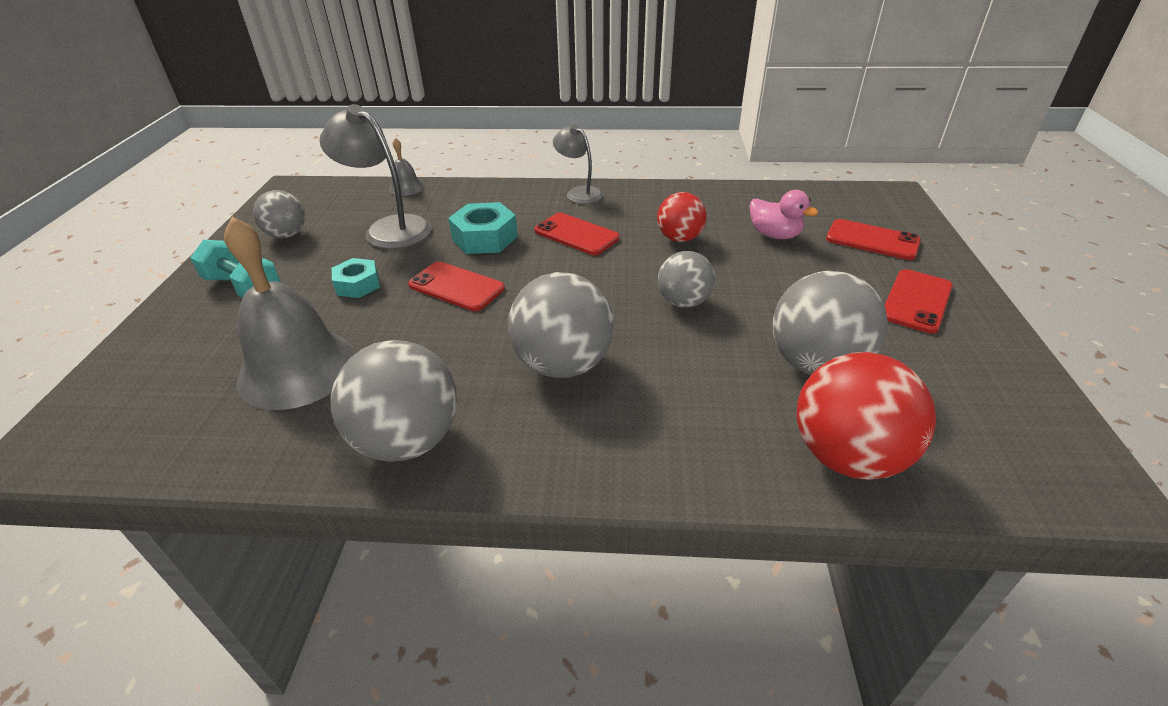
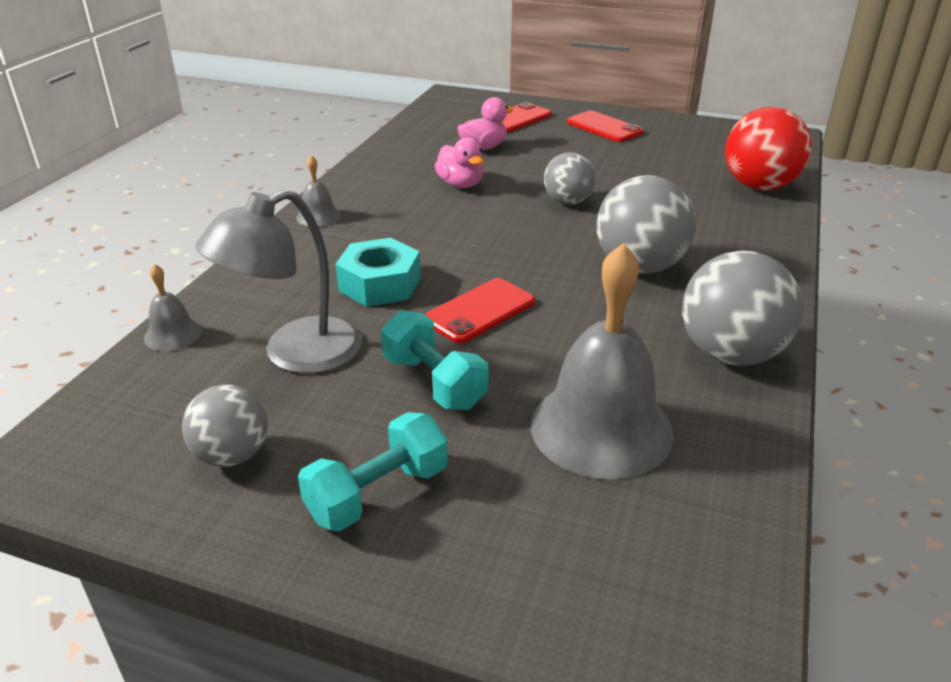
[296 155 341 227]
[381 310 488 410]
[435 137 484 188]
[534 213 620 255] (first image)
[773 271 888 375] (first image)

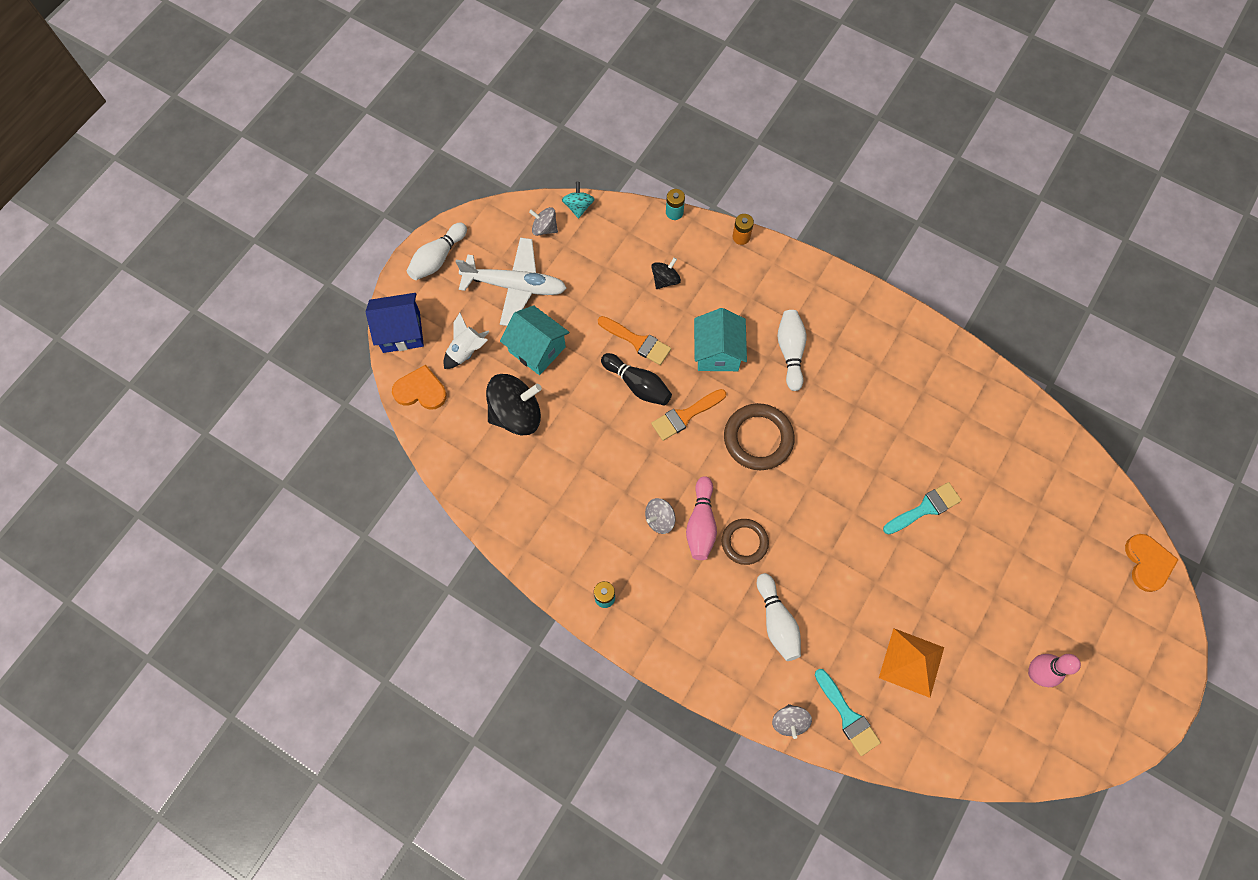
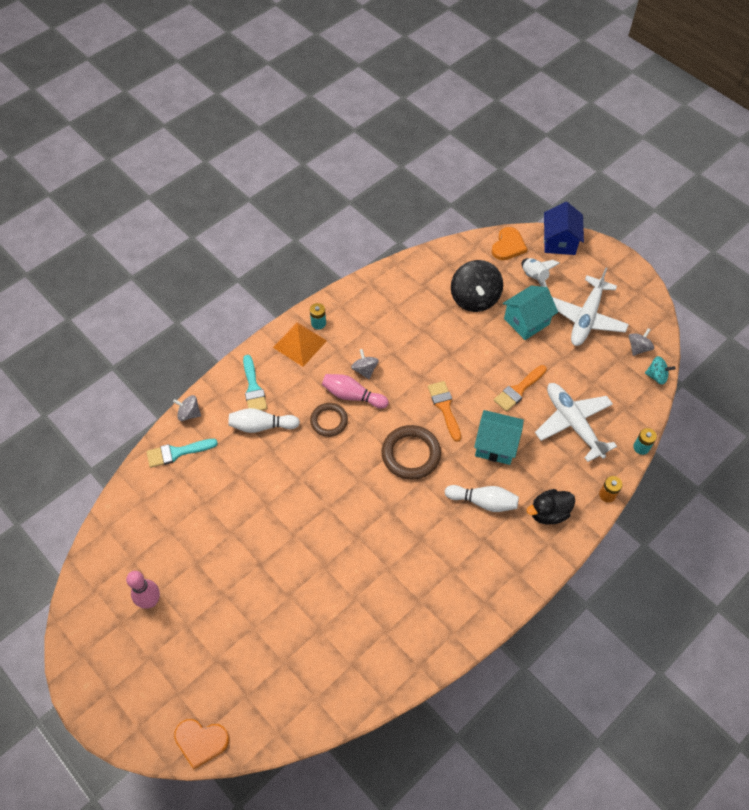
[243 355 267 411]
[273 322 327 367]
[527 489 575 525]
[535 383 617 462]
[407 223 467 280] (first image)
[601 353 672 405] (first image)

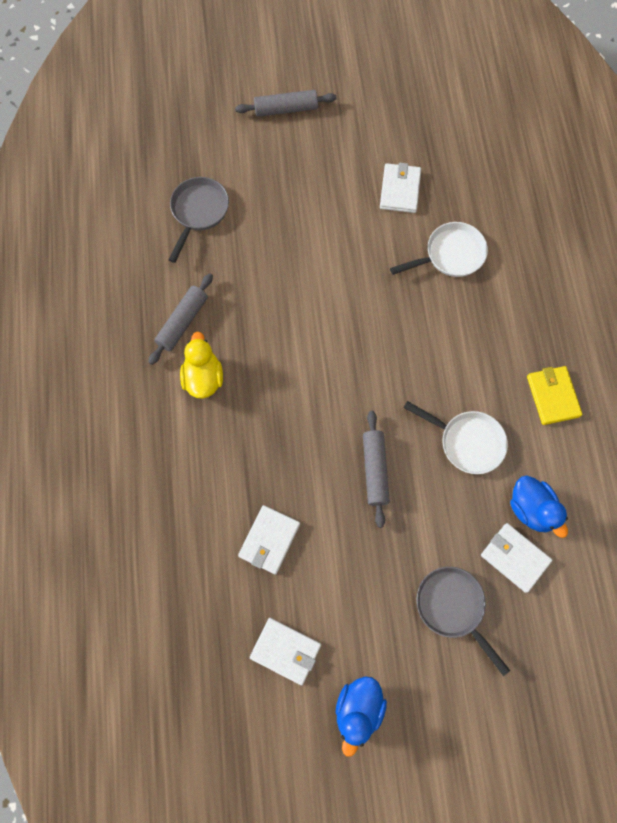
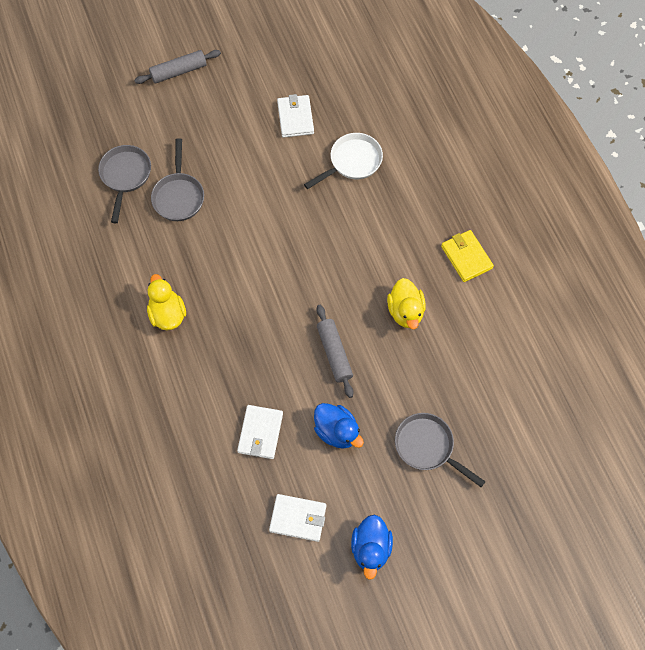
[151 138 204 221]
[314 403 364 449]
[387 278 426 329]
[148 273 213 365] (first image)
[481 523 552 593] (first image)

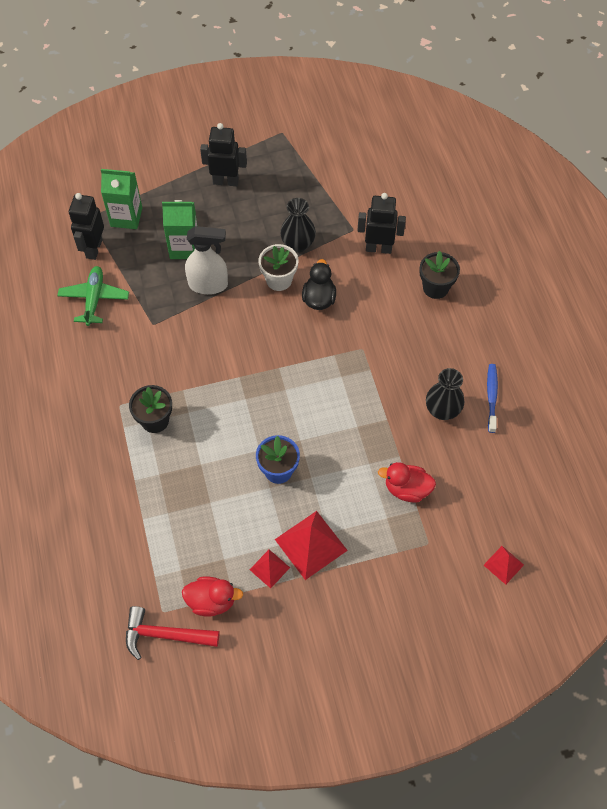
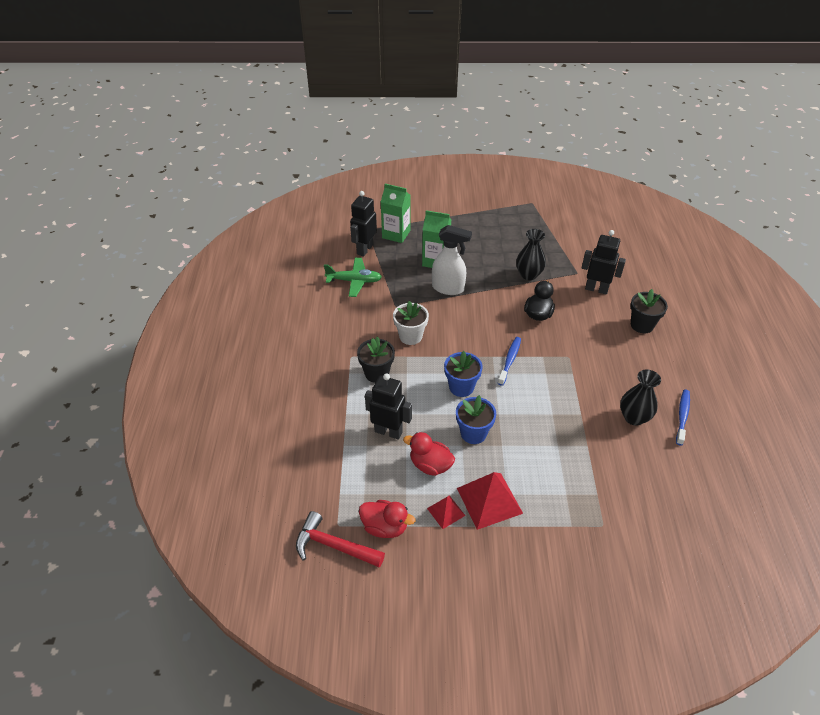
[324 258 382 297]
[365 373 412 440]
[393 301 429 345]
[403 432 455 476]
[444 351 483 397]
[498 337 521 386]
[484 546 524 585] (first image)

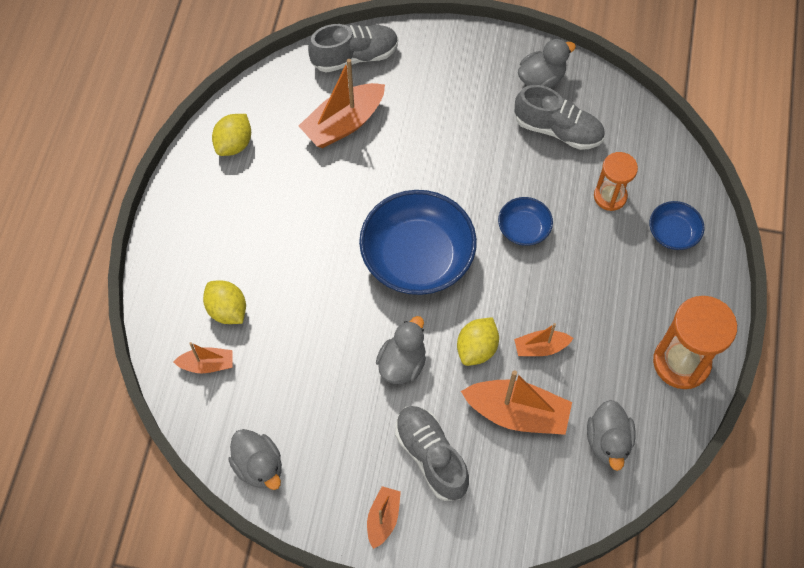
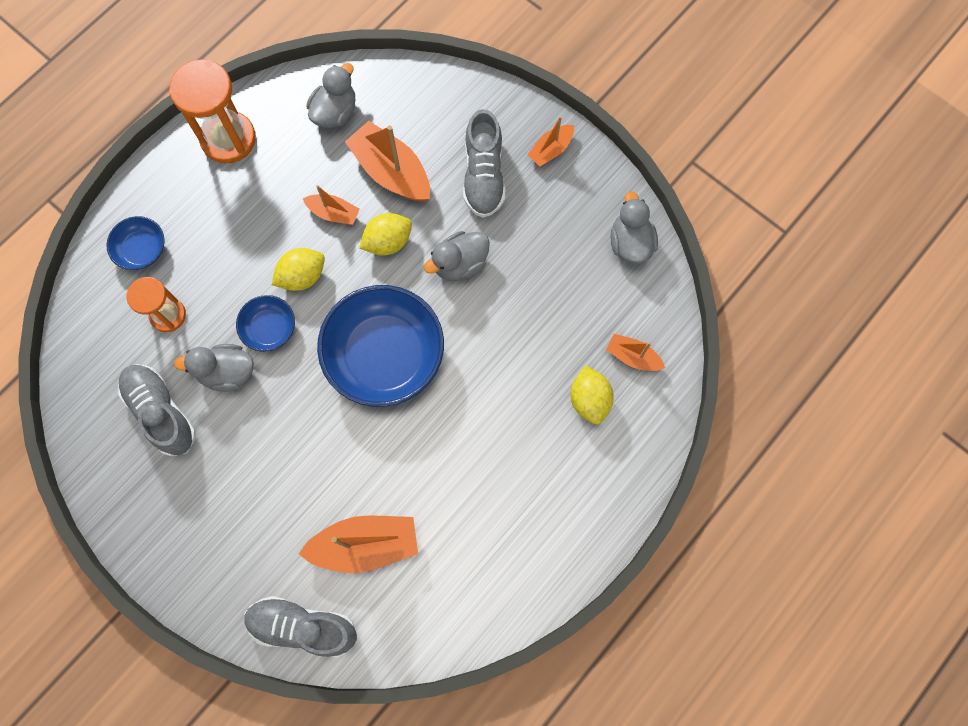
[174 344 254 392]
[272 248 325 291]

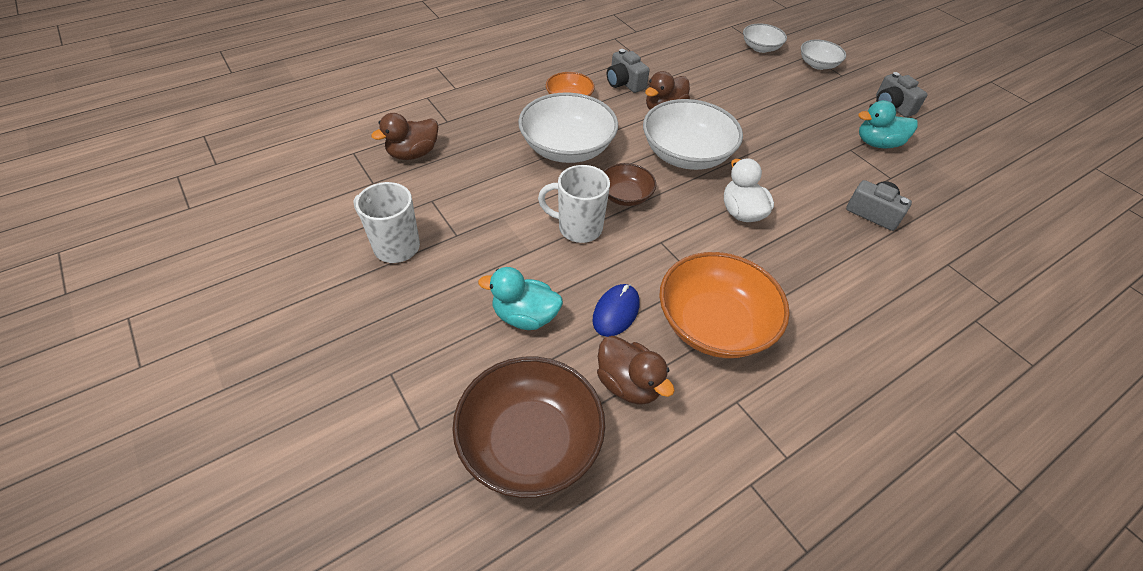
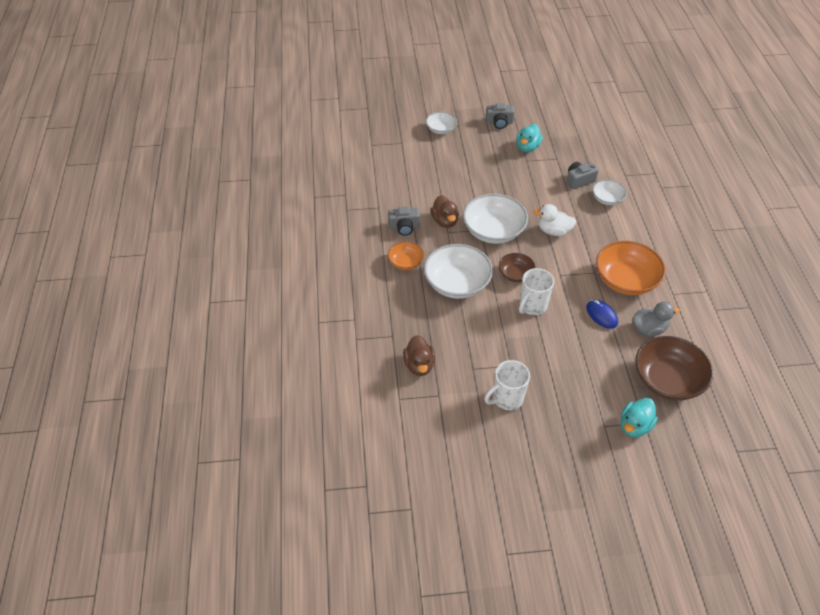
[593 180 627 205]
[620 398 658 437]
[632 301 680 337]

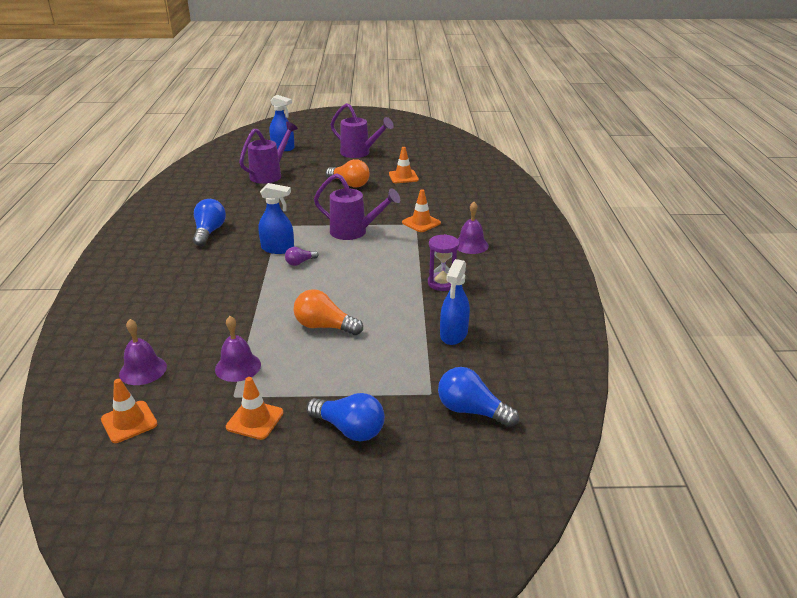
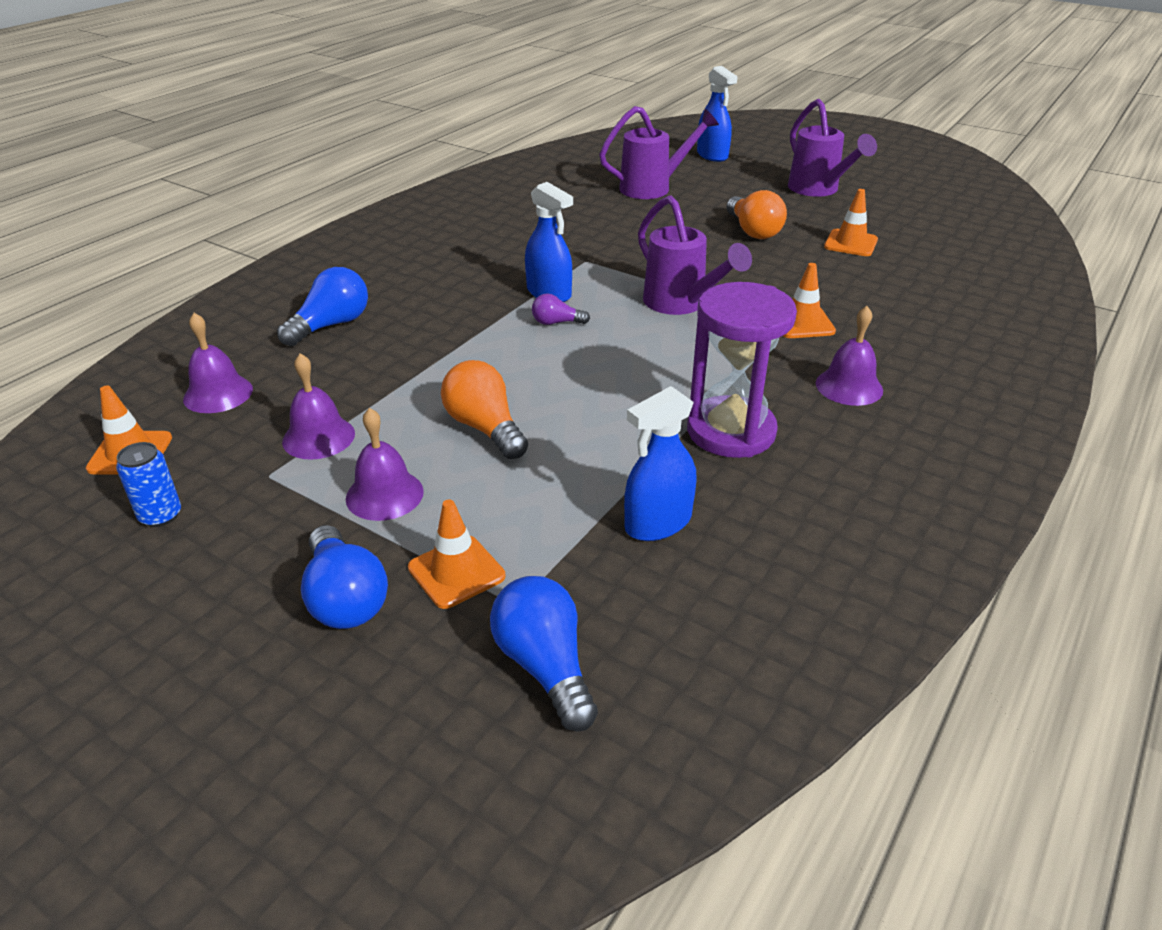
[116 442 181 527]
[277 267 368 346]
[346 408 424 521]
[408 499 505 609]
[687 282 797 458]

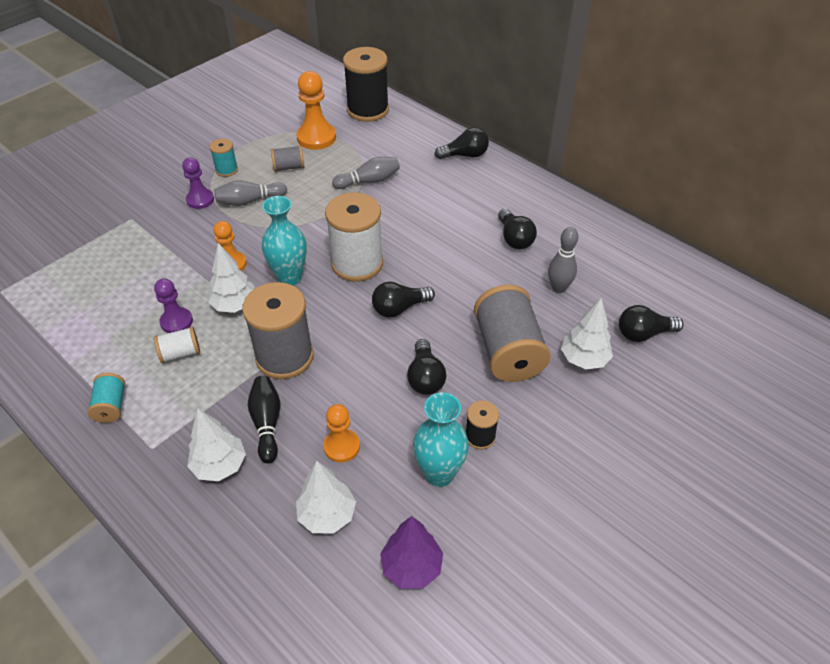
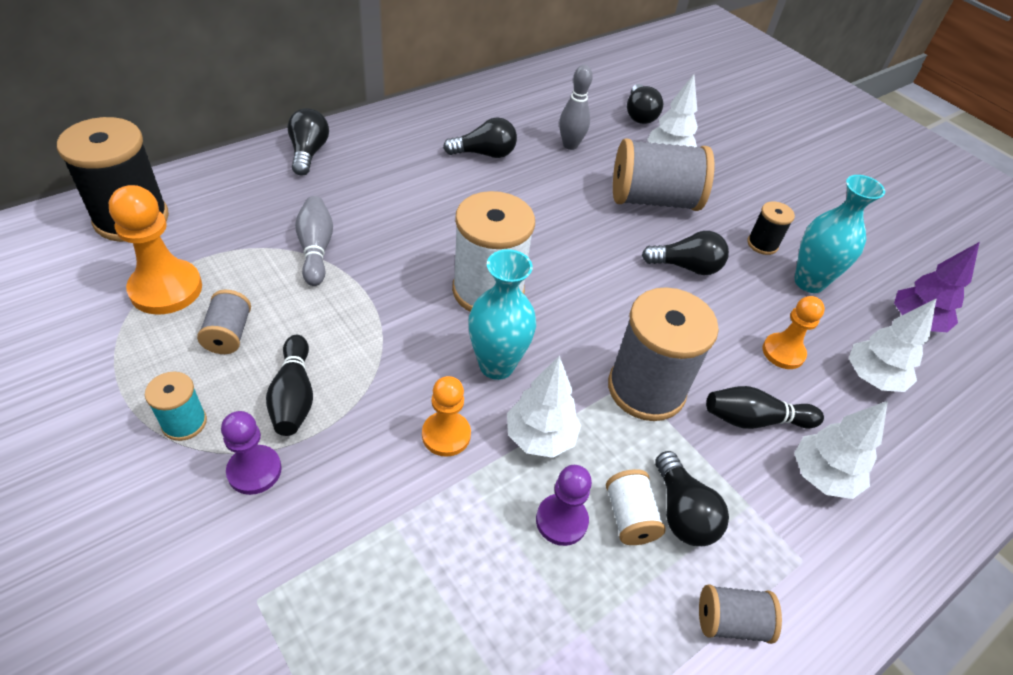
[266 335 313 436]
[655 451 729 546]
[699 584 782 644]

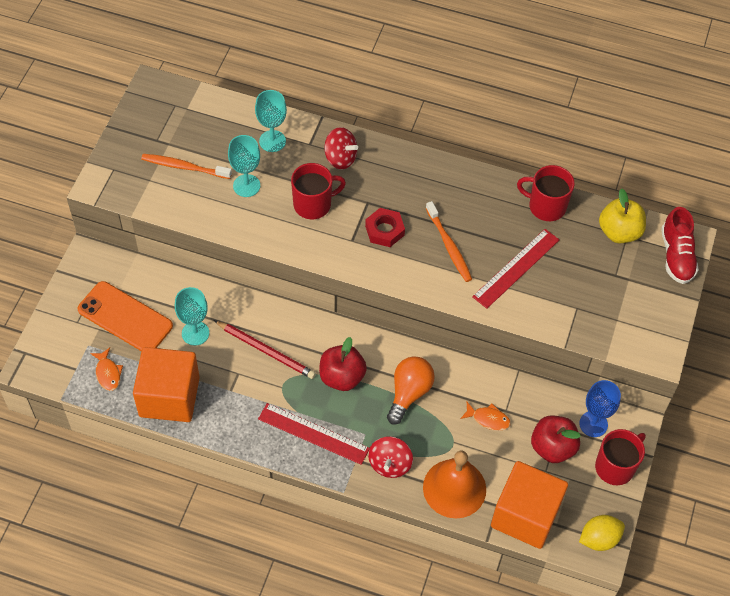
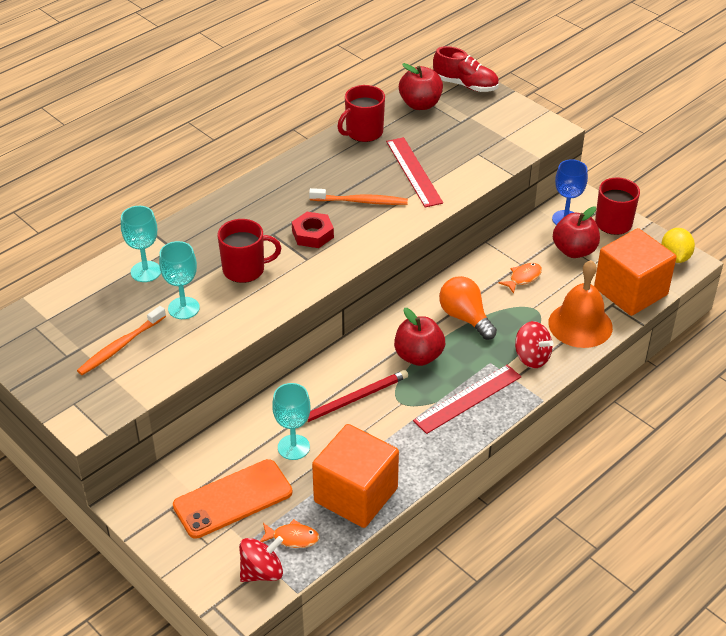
[217 219 281 283]
[239 536 283 582]
[399 63 443 110]

